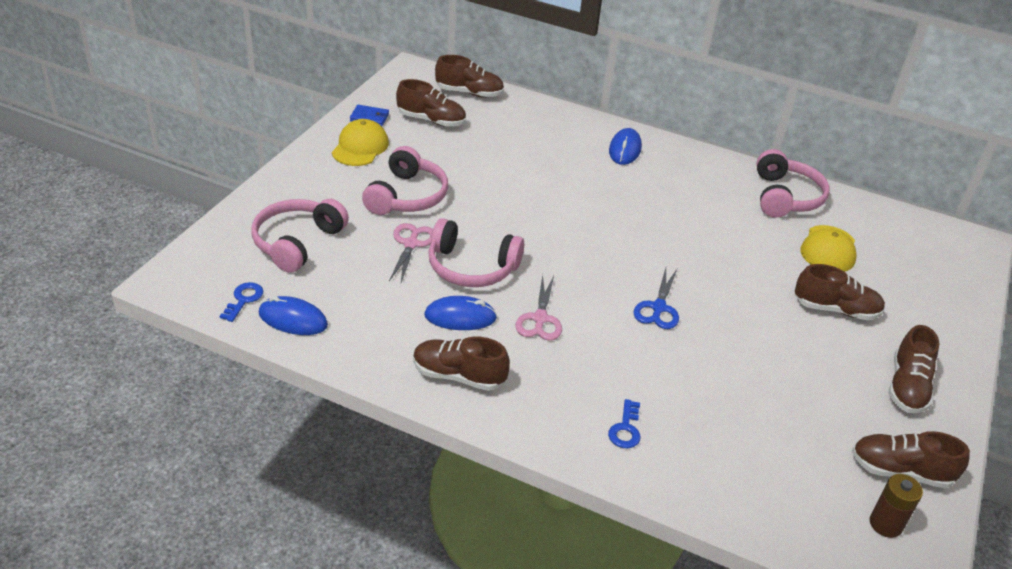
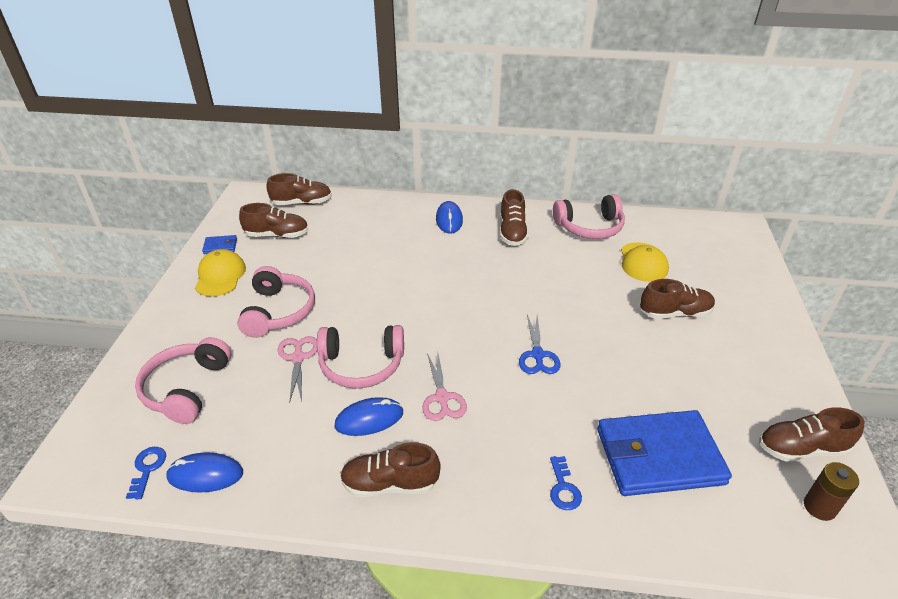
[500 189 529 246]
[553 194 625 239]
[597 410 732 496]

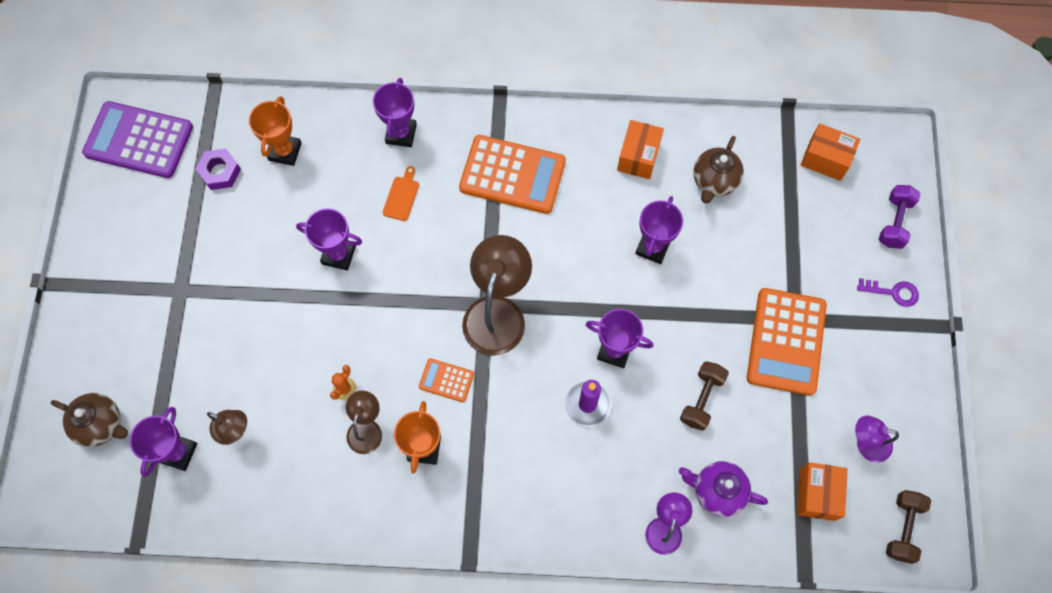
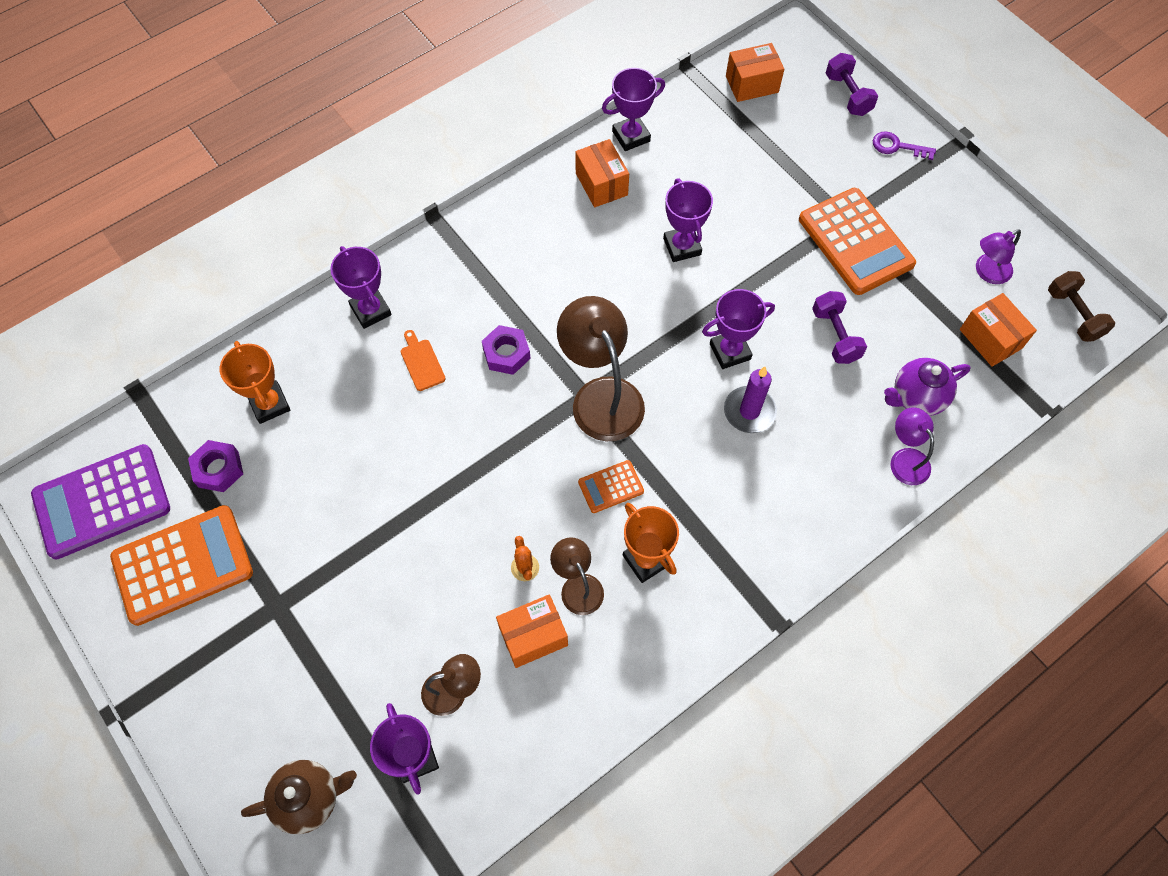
[110 505 253 626]
[482 325 531 375]
[496 594 568 668]
[602 68 665 151]
[812 291 867 364]
[873 131 936 160]
[693 136 744 204] (first image)

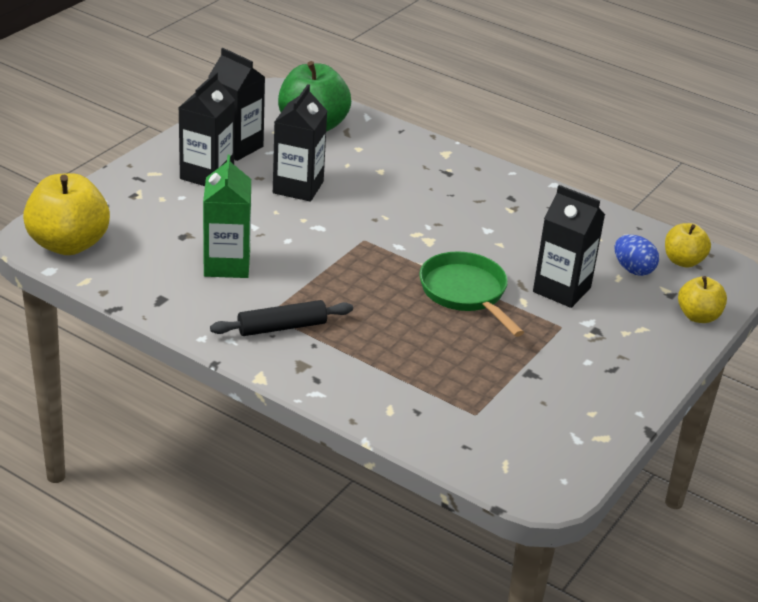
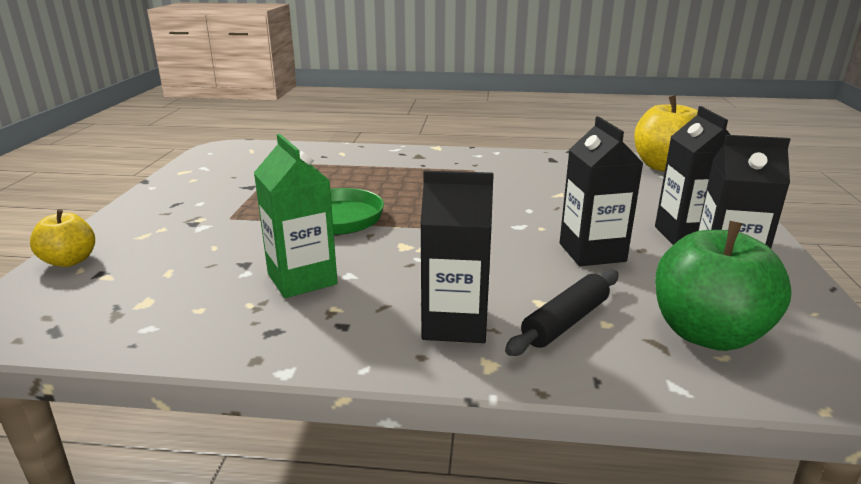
[254 134 338 298]
[420 170 494 343]
[505 269 619 356]
[615 235 659 276] (first image)
[665 223 711 268] (first image)

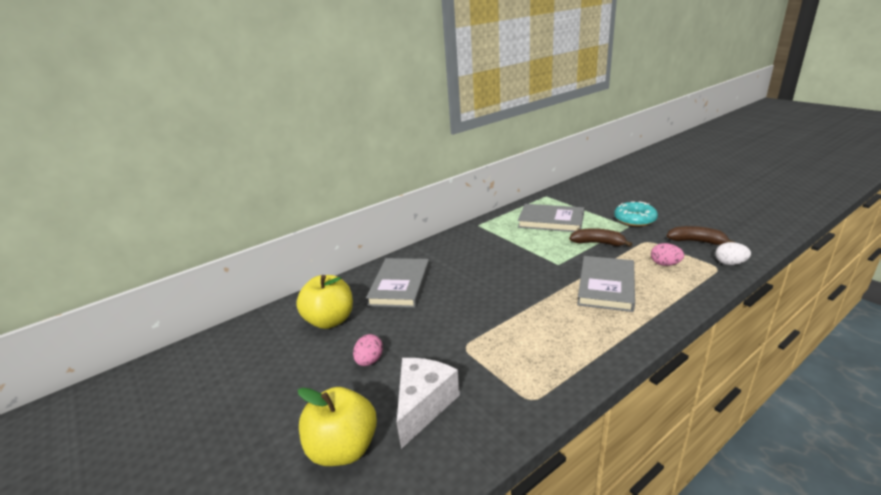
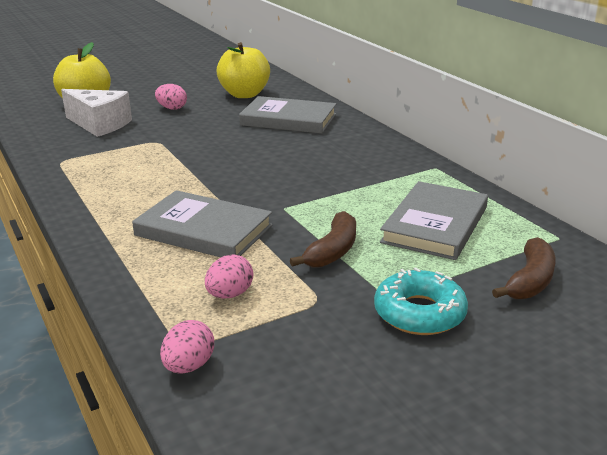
[160 320 214 373]
[492 237 556 299]

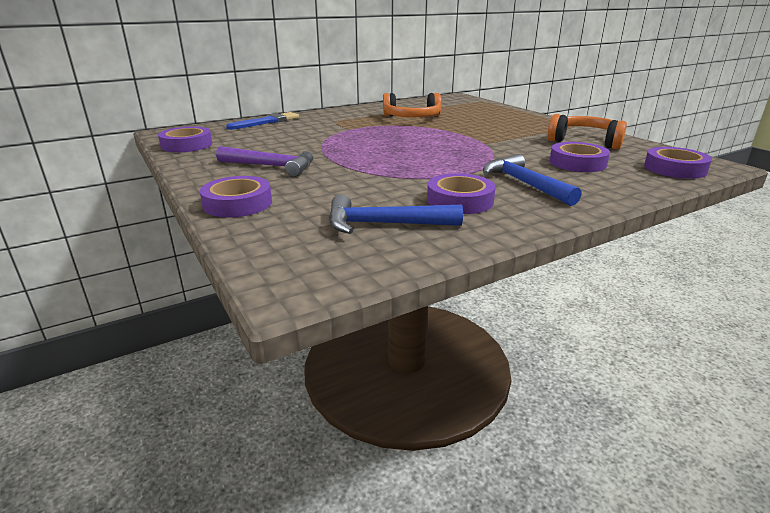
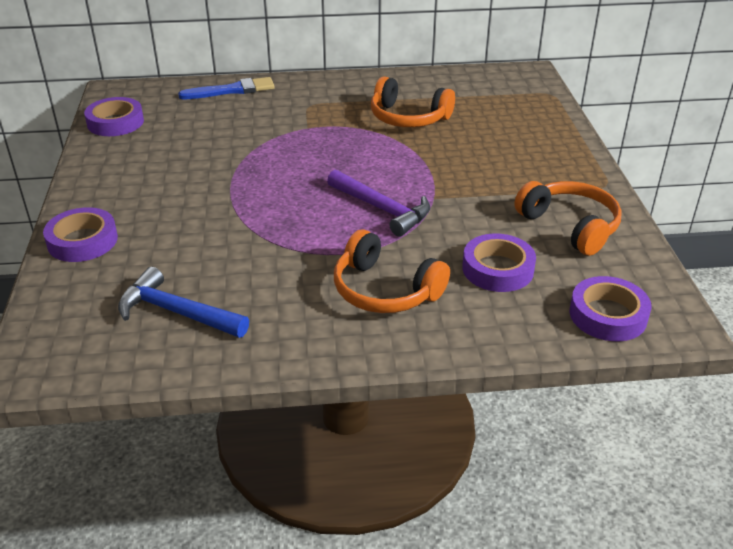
[327 170 430 237]
[334 229 450 313]
[427 173 496 214] (first image)

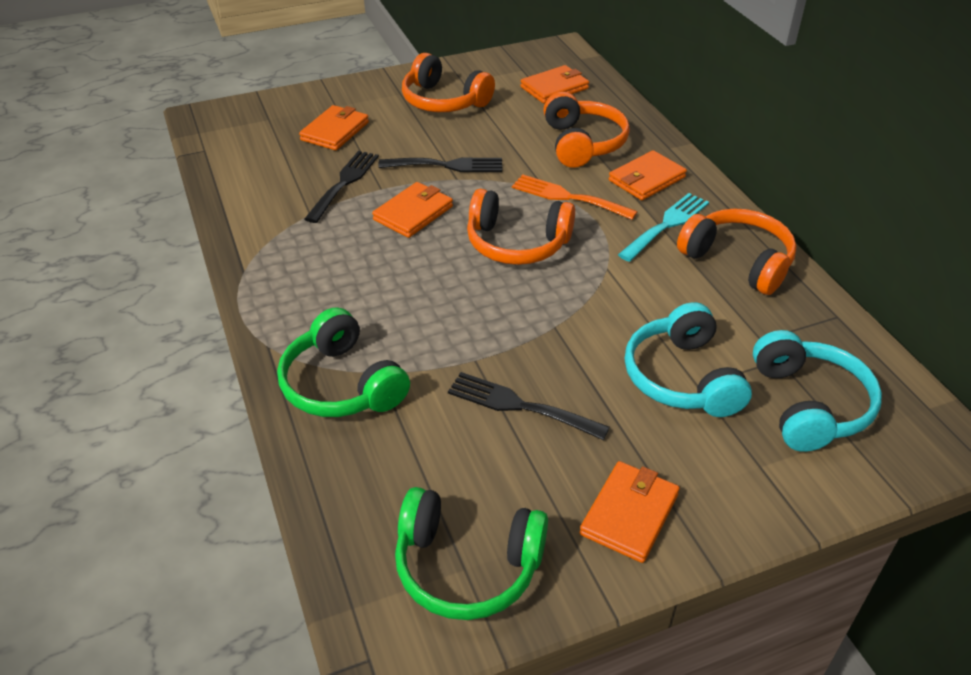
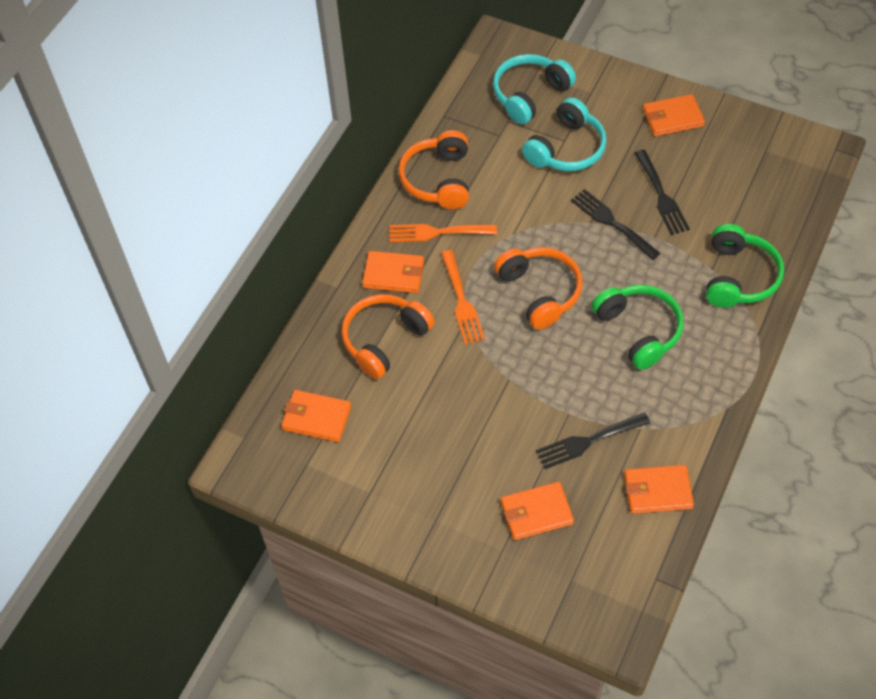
[389 224 497 242]
[571 189 660 260]
[592 285 684 370]
[624 465 694 514]
[402 53 495 112] (first image)

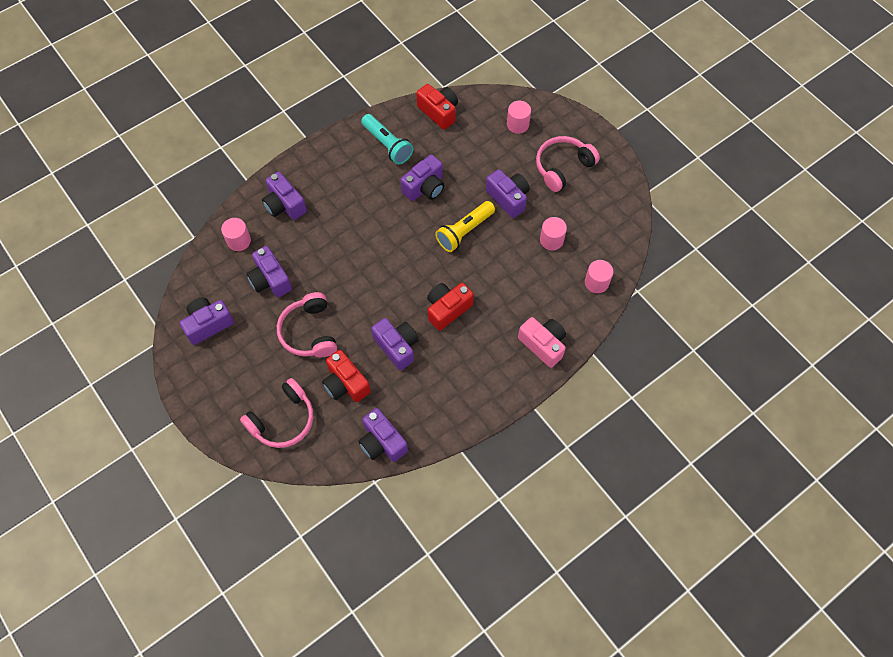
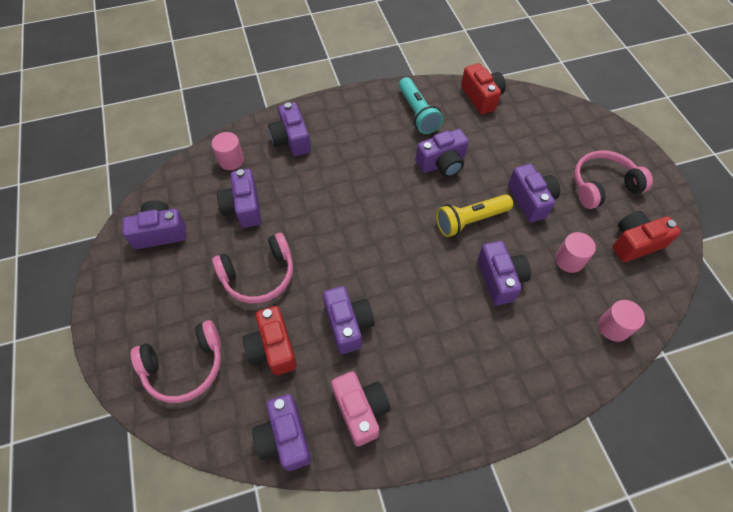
[212 233 293 303]
[331 371 391 446]
[477 241 531 305]
[612 211 681 262]
[507 101 531 134] (first image)

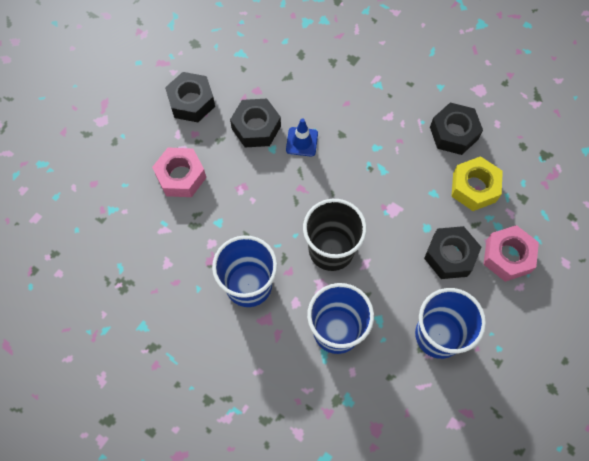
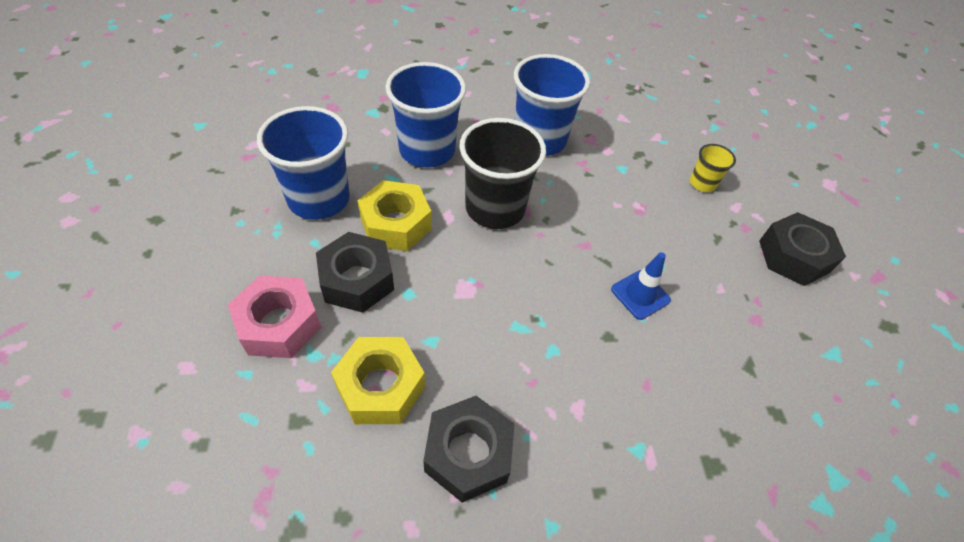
[357 180 432 251]
[690 144 736 192]
[230 99 281 147] (first image)

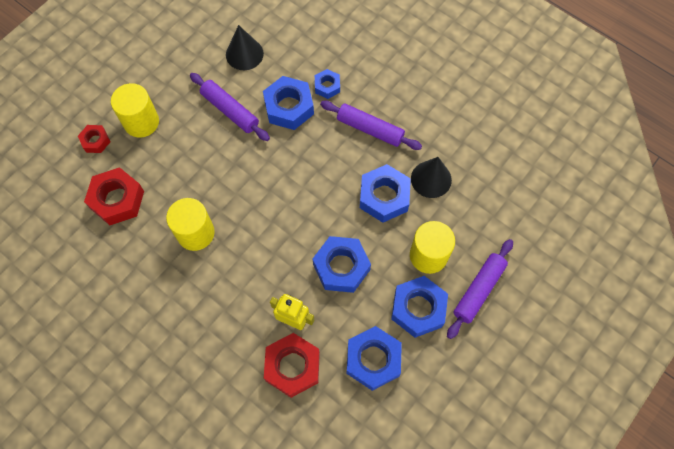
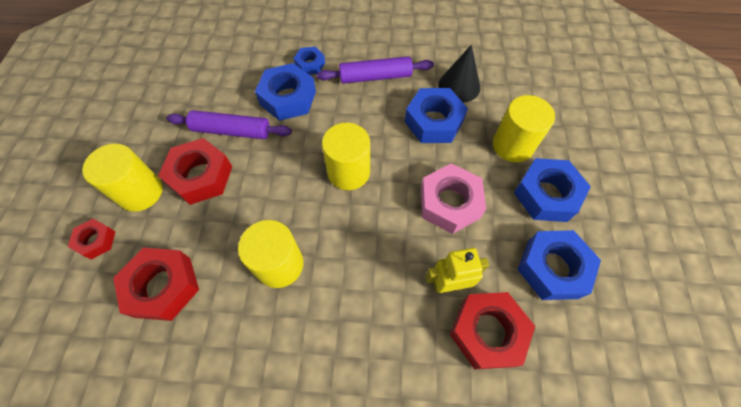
[158 138 232 205]
[322 123 370 190]
[421 163 486 234]
[226 25 264 70] (first image)
[447 239 513 339] (first image)

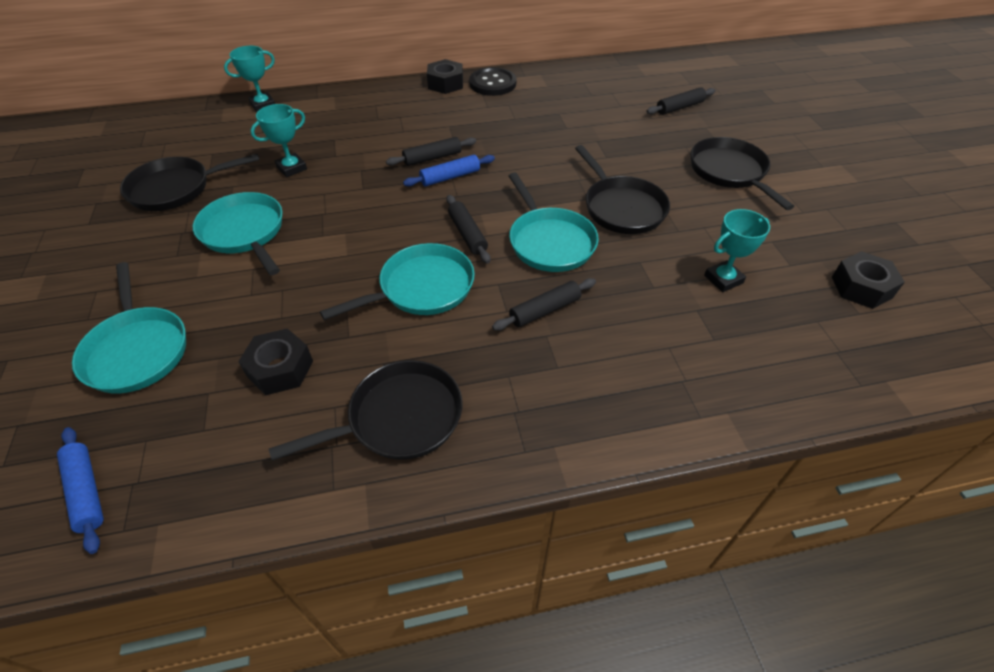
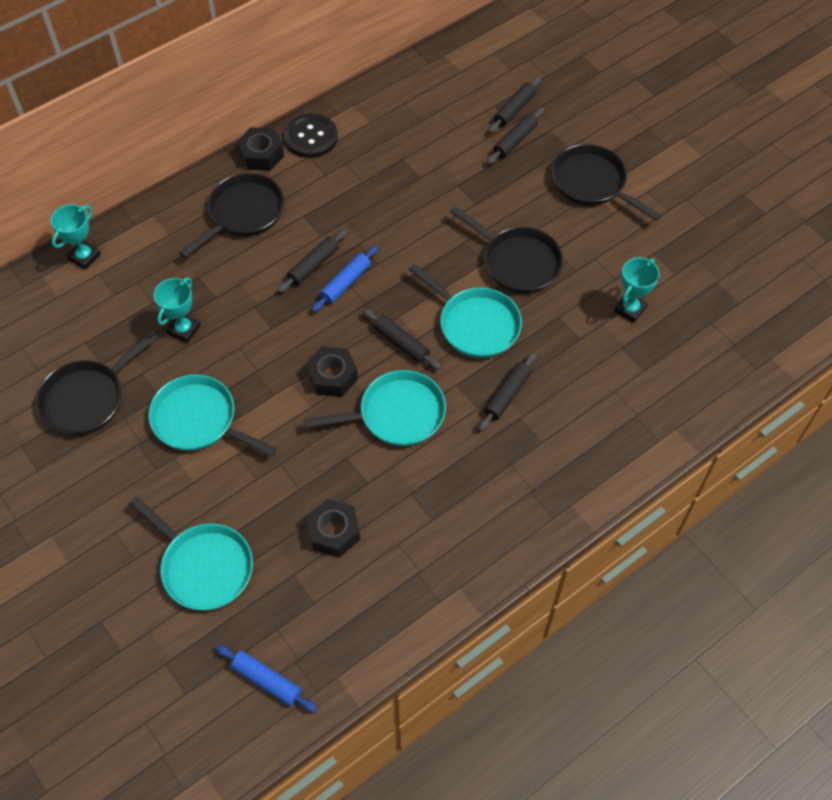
[179 173 284 258]
[305 370 446 446]
[306 346 358 397]
[487 108 544 164]

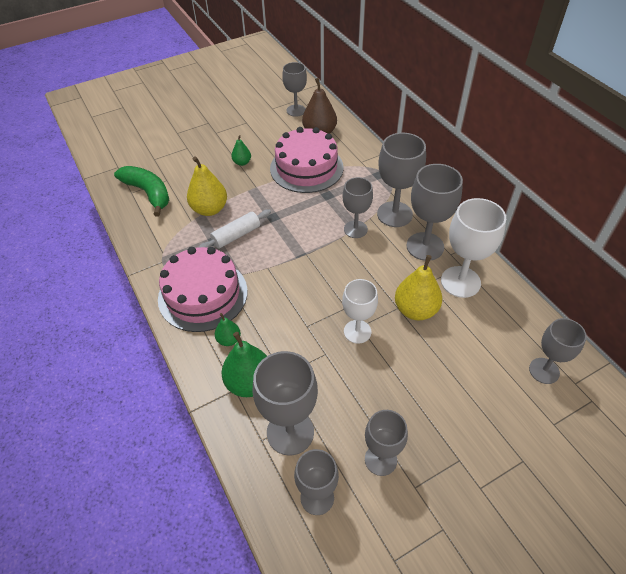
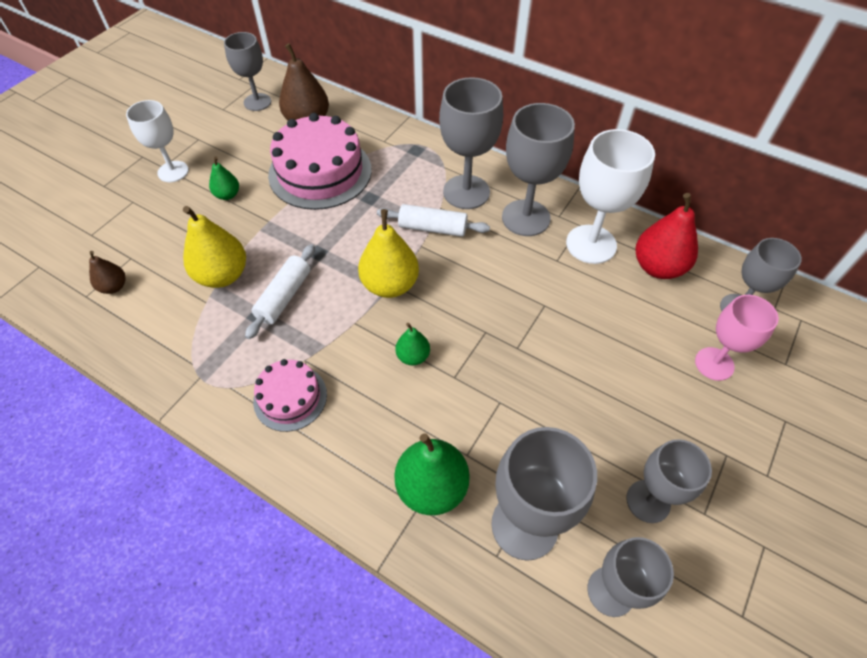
[89 251 126 294]
[126 100 189 182]
[253 359 327 432]
[358 209 419 298]
[377 204 490 237]
[395 323 430 365]
[635 193 698 279]
[695 295 779 381]

